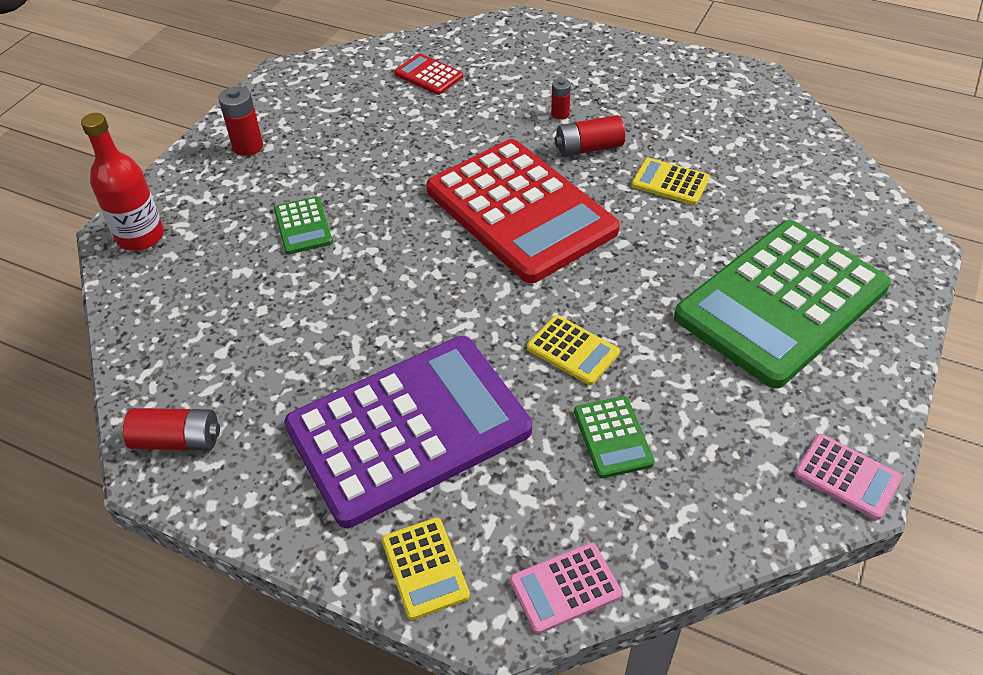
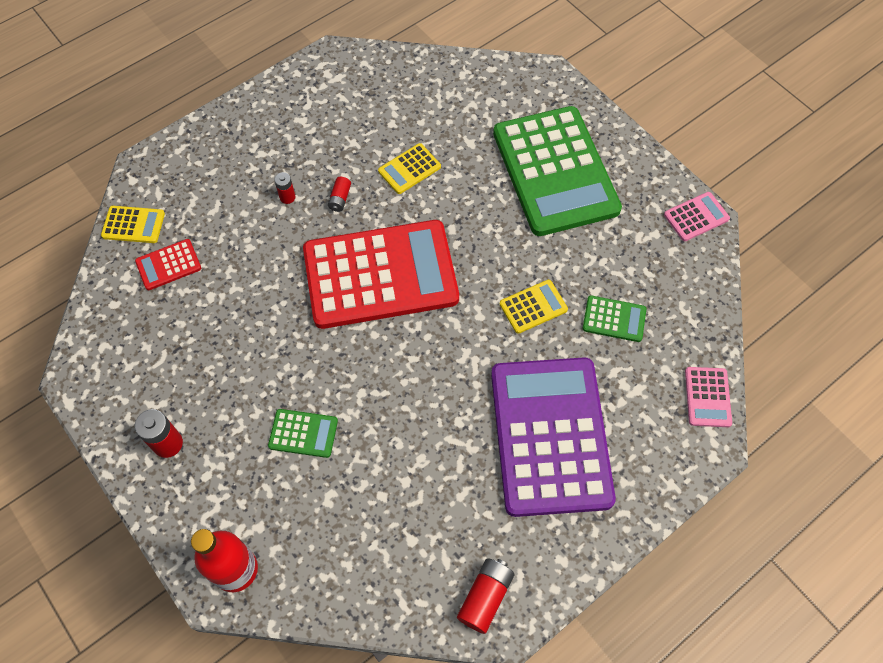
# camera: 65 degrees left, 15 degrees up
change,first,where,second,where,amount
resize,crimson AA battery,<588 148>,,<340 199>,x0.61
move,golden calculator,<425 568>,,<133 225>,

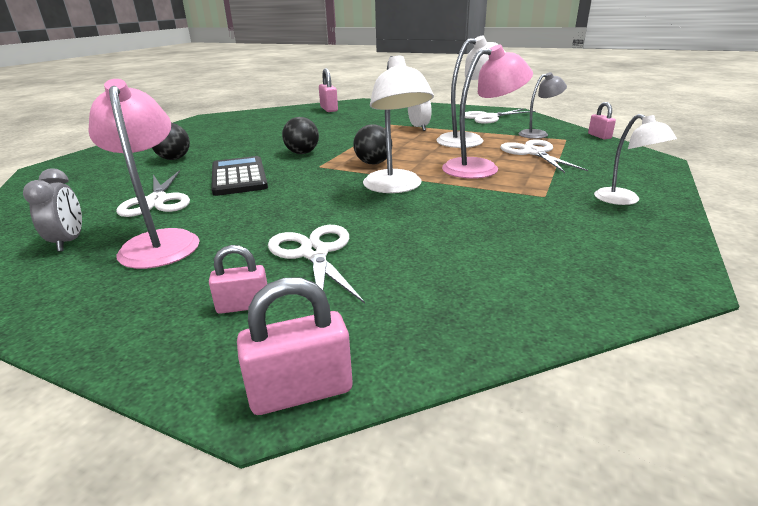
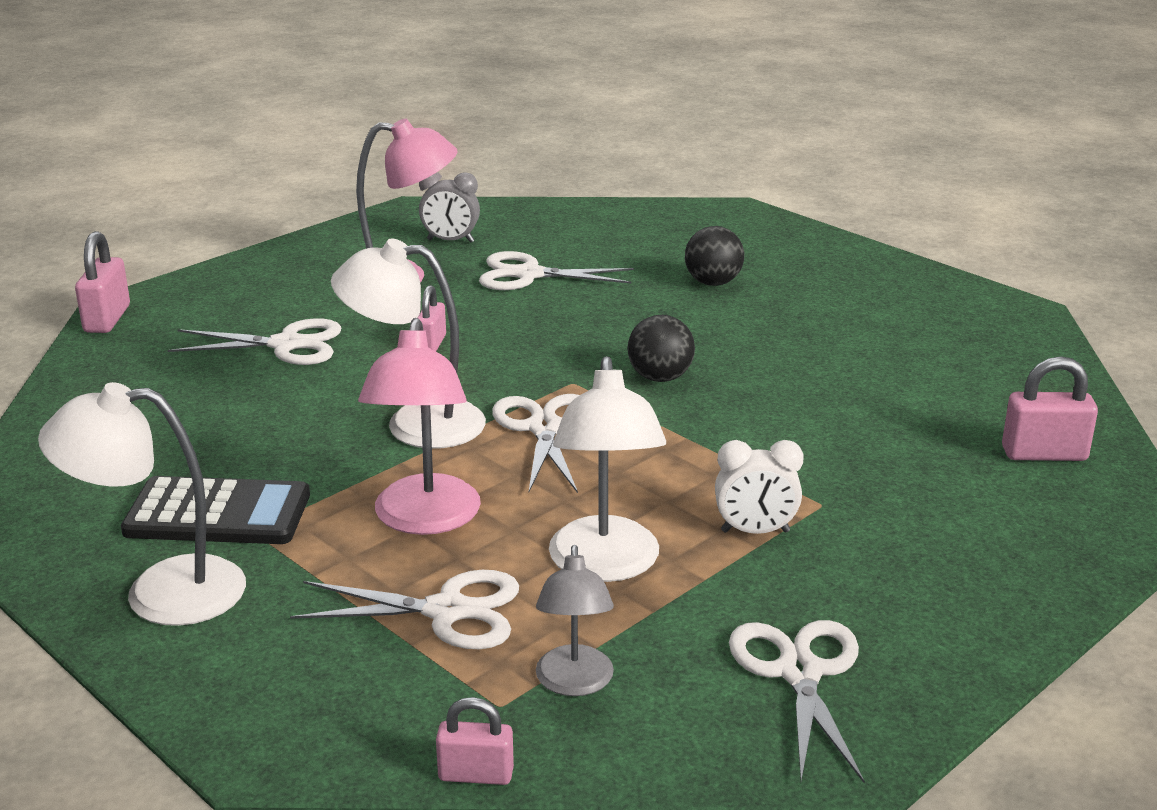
# camera: 110 degrees right, 0 degrees up
change,first,where,second,where,amount
resize,white lamp,<624 200>,,<160 592>,x1.59
replace,black ball,<373 163>,white scissors,<545 428>,
move,black calculator,<238 177>,,<218 513>,
move,rose-pink lock,<243 306>,,<431 344>,

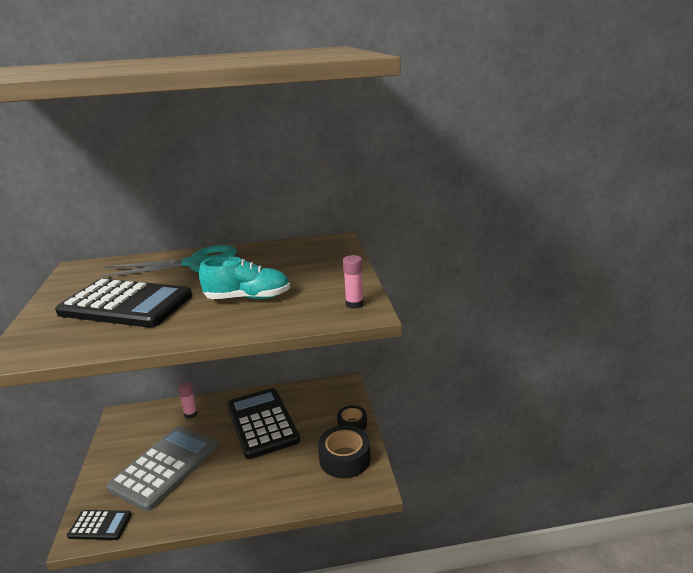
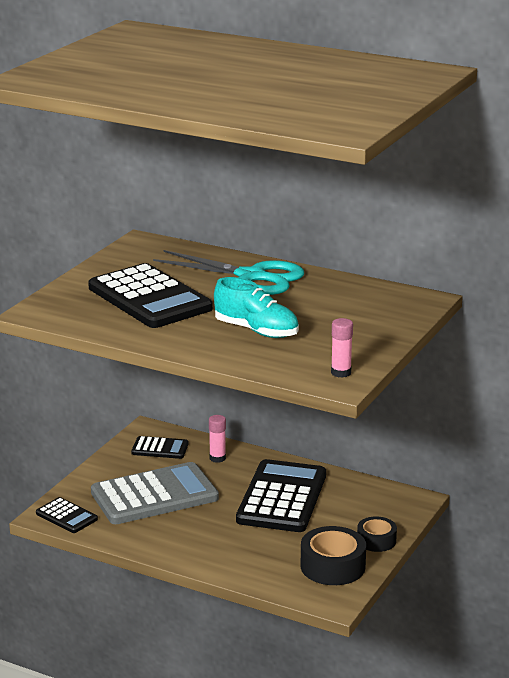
# camera: 35 degrees right, 0 degrees up
change,first,where,second,where,amount
insert,,,black calculator,<160 448>,

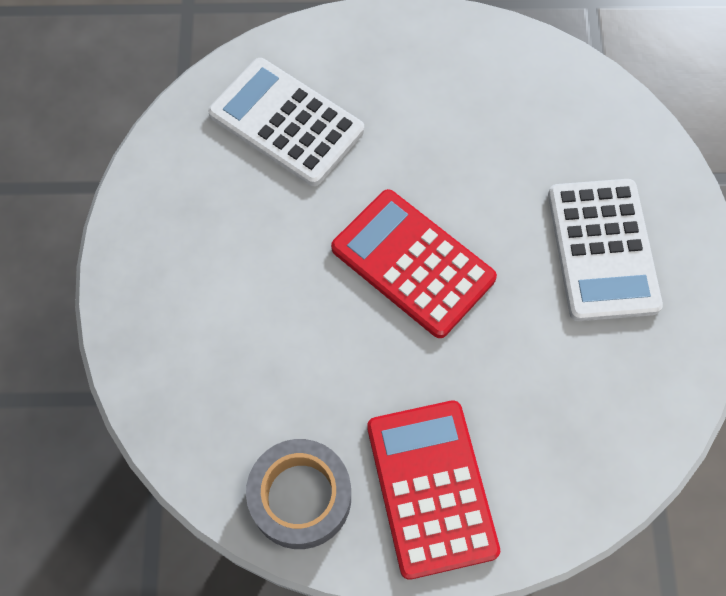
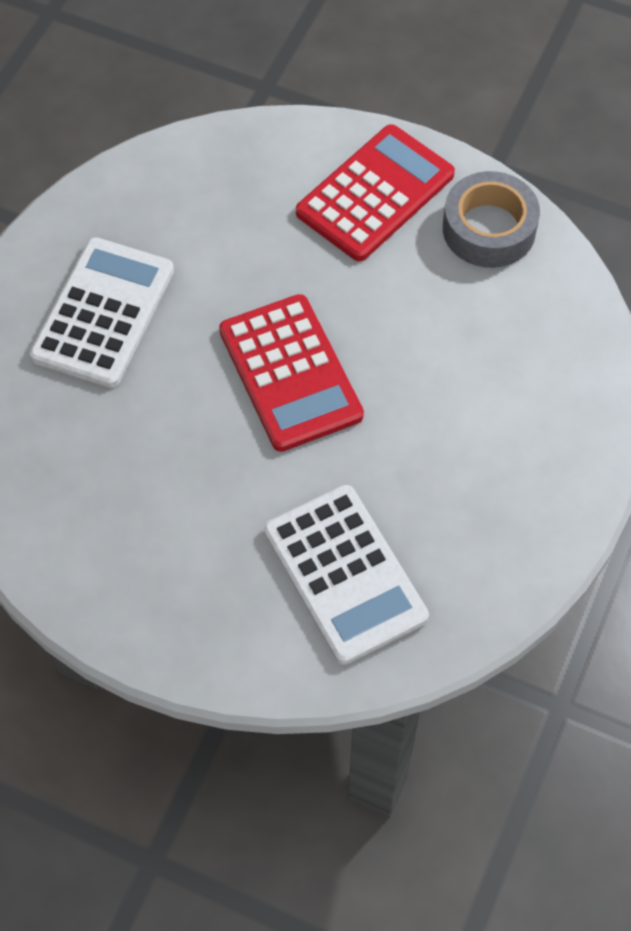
# camera: 155 degrees left, 5 degrees down
change,first,where,second,where,amount
rotate,crimson calculator,<431 488>,,<375 194>,150 degrees counterclockwise

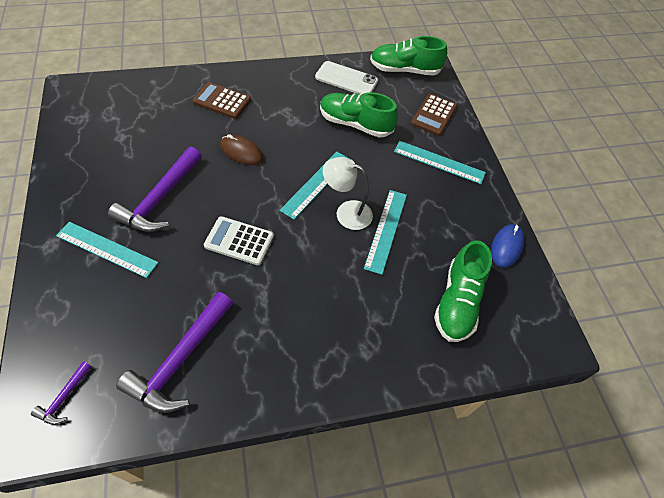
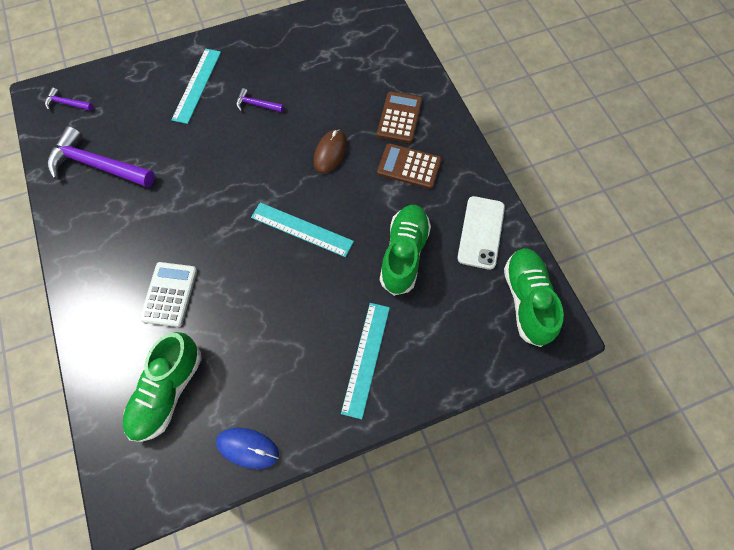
# camera: 85 degrees right, 10 degrees up
change,first,where,second,where,amount
move,russet calculator,<433 115>,,<409 166>,
resize,royal purple carpenter's hammer,<160 199>,,<256 105>,x0.47
delete,white lamp,<346 212>,,,
delete,teal measuring stick,<386 230>,,,
move,white calculator,<239 241>,,<169 294>,
rotate,emerald shoe,<457 302>,,<167 391>,75 degrees counterclockwise

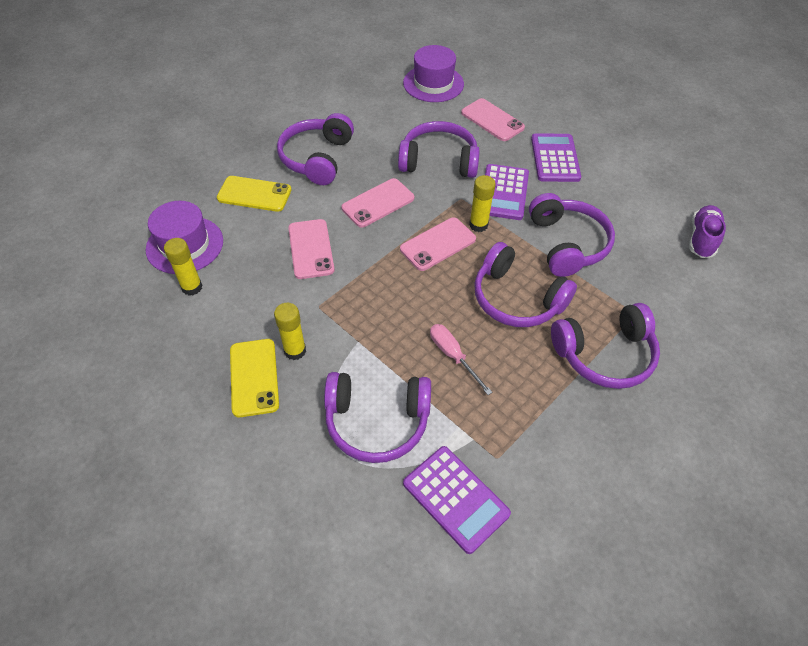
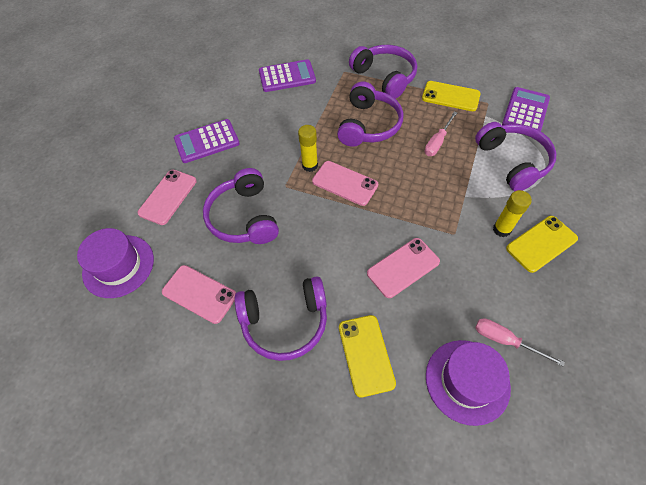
# camera: 110 degrees left, 5 degrees up
change,first,where,second,where,amount
move,royal purple calculator,<504 192>,,<287 76>,
move,rose-pink smartphone,<378 203>,,<199 294>,
delete,royal purple over-ear headphones,<567 244>,,,
delete,royal purple shoe,<702 239>,,,
replace,golden glue stick,<192 287>,rose-pink flat screwdriver,<505 340>,
insert,,,golden smartphone,<450 96>,

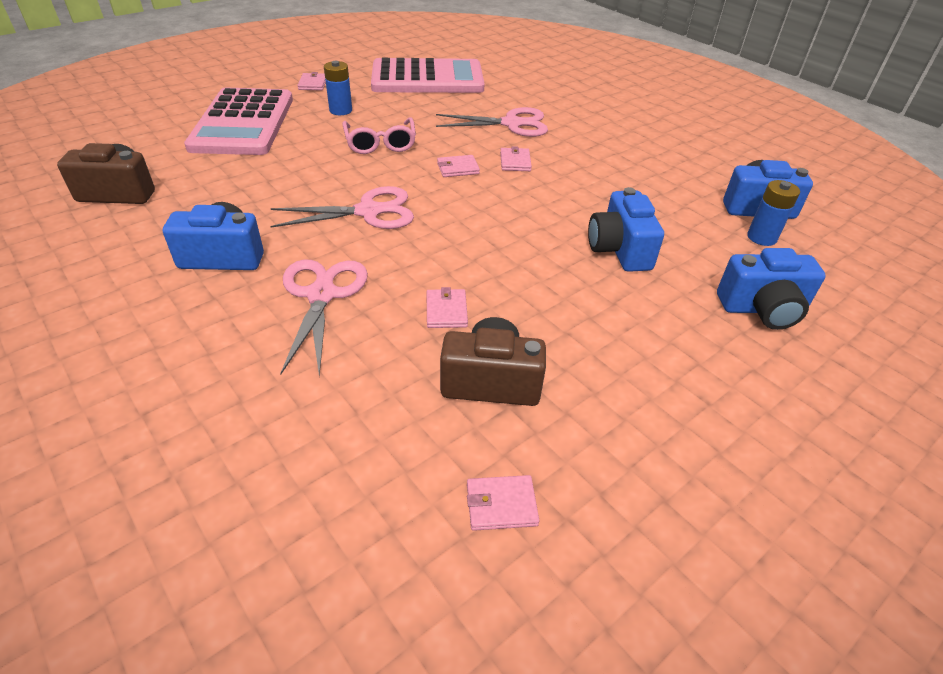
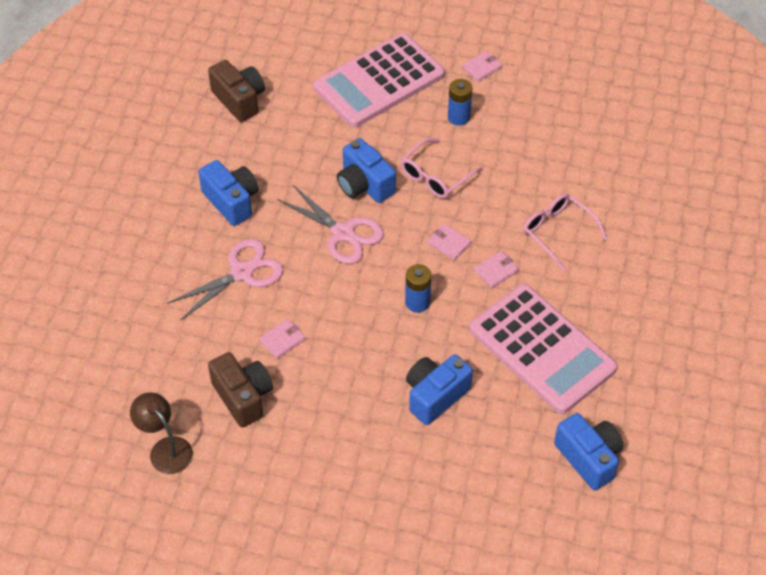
# camera: 55 degrees right, 10 degrees up
change,first,where,second,where,amount
move,rose-pink calculator,<427 78>,,<542 349>,
replace,rose-pink scissors,<512 124>,rose-pink eyeglasses,<558 232>,
move,cobalt AA battery,<761 237>,,<417 302>,
move,cobalt compact camera,<762 309>,,<364 185>,
replace,rose-pink card wallet,<501 505>,russet lamp,<165 449>,

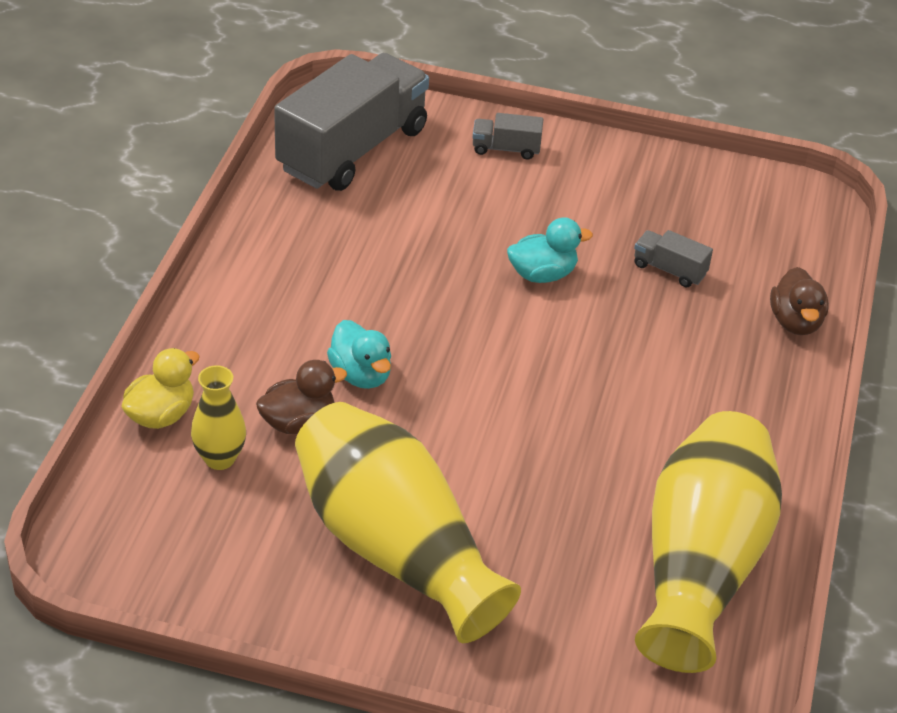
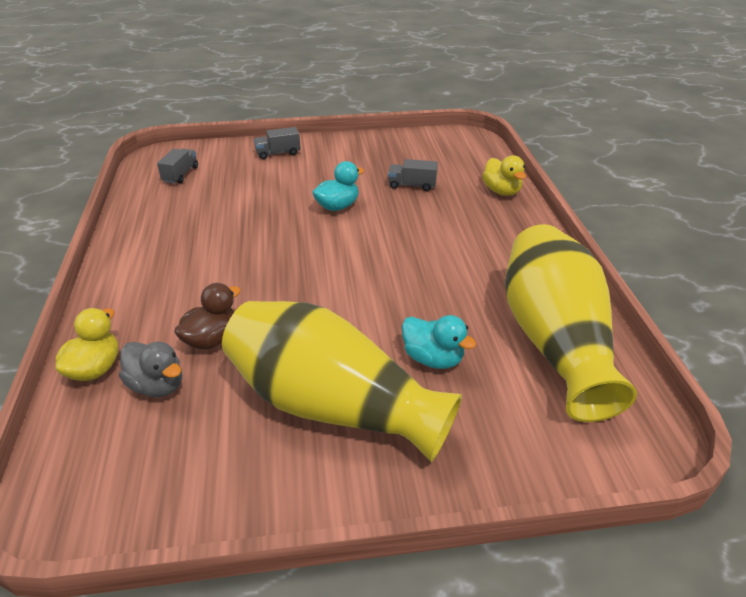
# camera: 20 degrees left, 5 degrees down
change,first,where,second,where,amount
resize,gray toy truck,<352 150>,,<180 174>,x0.41
recolor,russet toy duck,<795 322>,golden toy duck,<501 191>,
move,teal toy duck,<361 375>,,<433 359>,
replace,golden tall vase,<220 458>,gray toy duck,<157 386>,

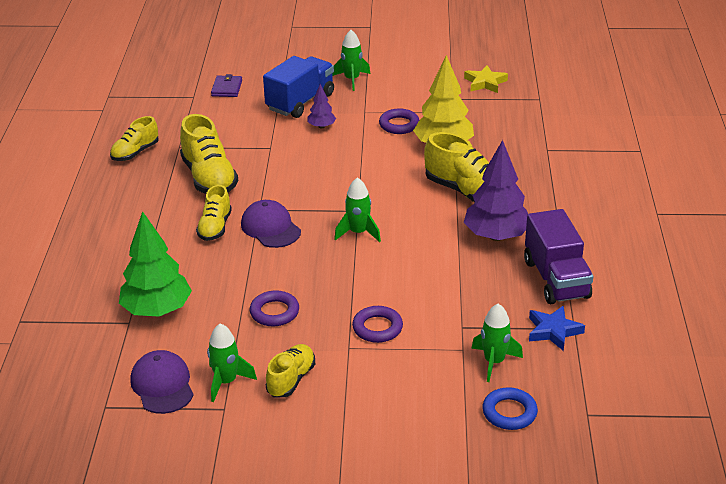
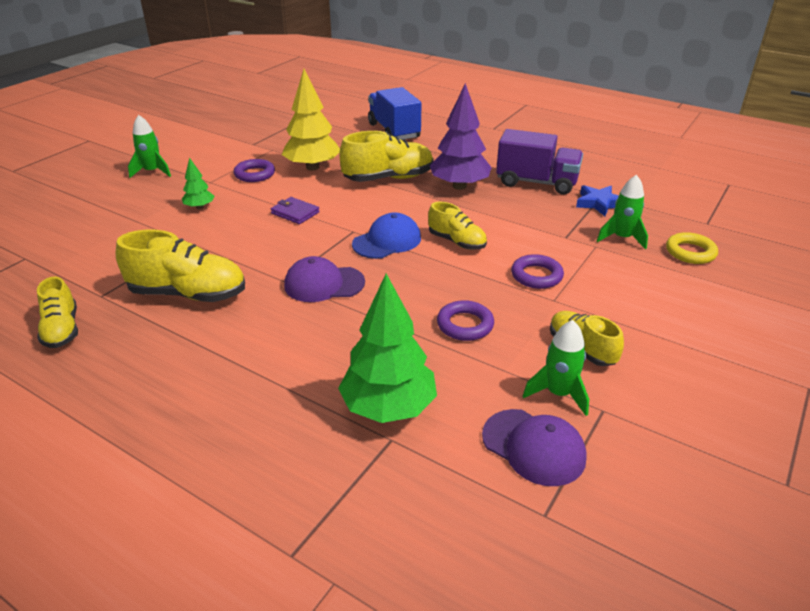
# camera: 60 degrees left, 0 degrees up
change,first,where,second,where,amount
move,cobalt toy truck,<300 102>,,<394 131>,
delete,golden star shape,<485 83>,,,
move,royal purple card wallet,<227 88>,,<295 213>,
recolor,royal purple toy tree,<321 126>,emerald toy tree,<199 207>,
replace,emerald spaceship,<358 233>,cobalt peaked cap,<387 241>,
move,golden shoe,<215 227>,,<457 242>,
rotate,royal purple peaked cap,<162 385>,,<533 447>,150 degrees counterclockwise
recolor,cobalt hoop,<509 412>,golden hoop,<690 252>,

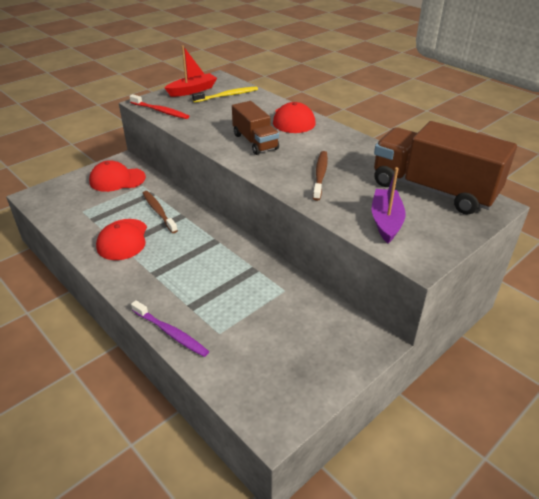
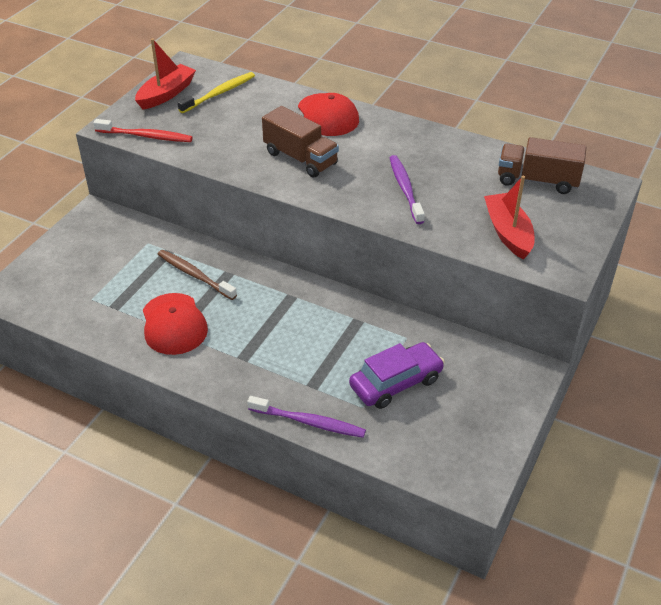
# camera: 20 degrees left, 5 degrees up
change,first,where,second,where,amount
resize,russet toy truck,<433 190>,,<537 180>,x0.57
recolor,russet tooth brush,<320 175>,royal purple tooth brush,<405 189>,
delete,crimson peaked cap,<117 180>,,,
recolor,royal purple toy boat,<386 221>,crimson toy boat,<508 233>,
insert,,,royal purple car,<396 383>,

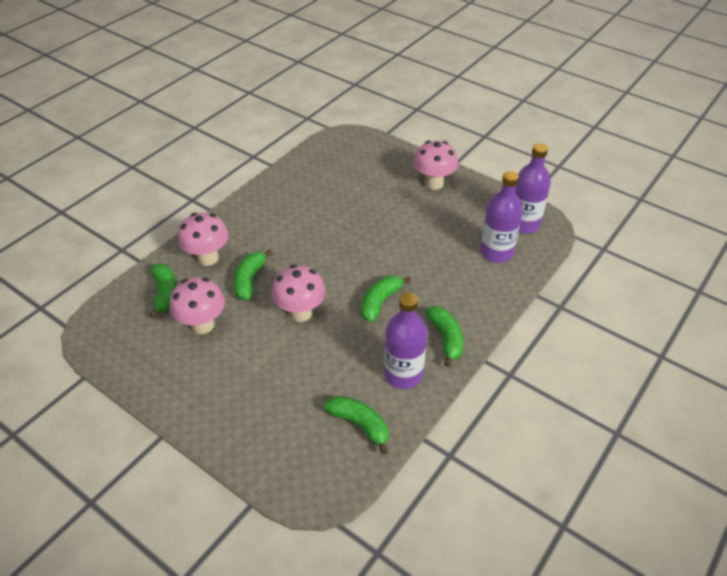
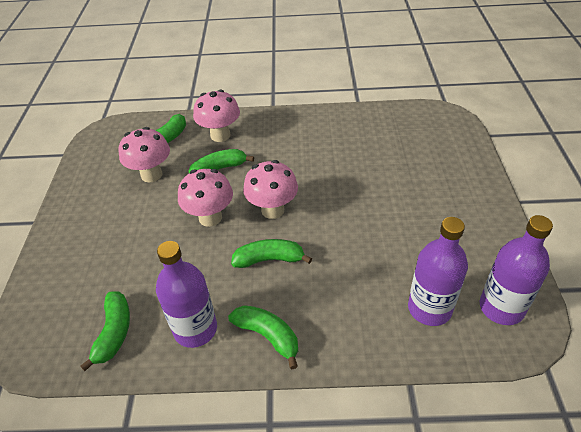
# camera: 55 degrees right, 0 degrees up
change,first,where,second,where,amount
move,rose-pink fungus,<433 183>,,<272 210>,
rotate,emerald toy banana,<445 338>,,<268 336>,90 degrees counterclockwise

